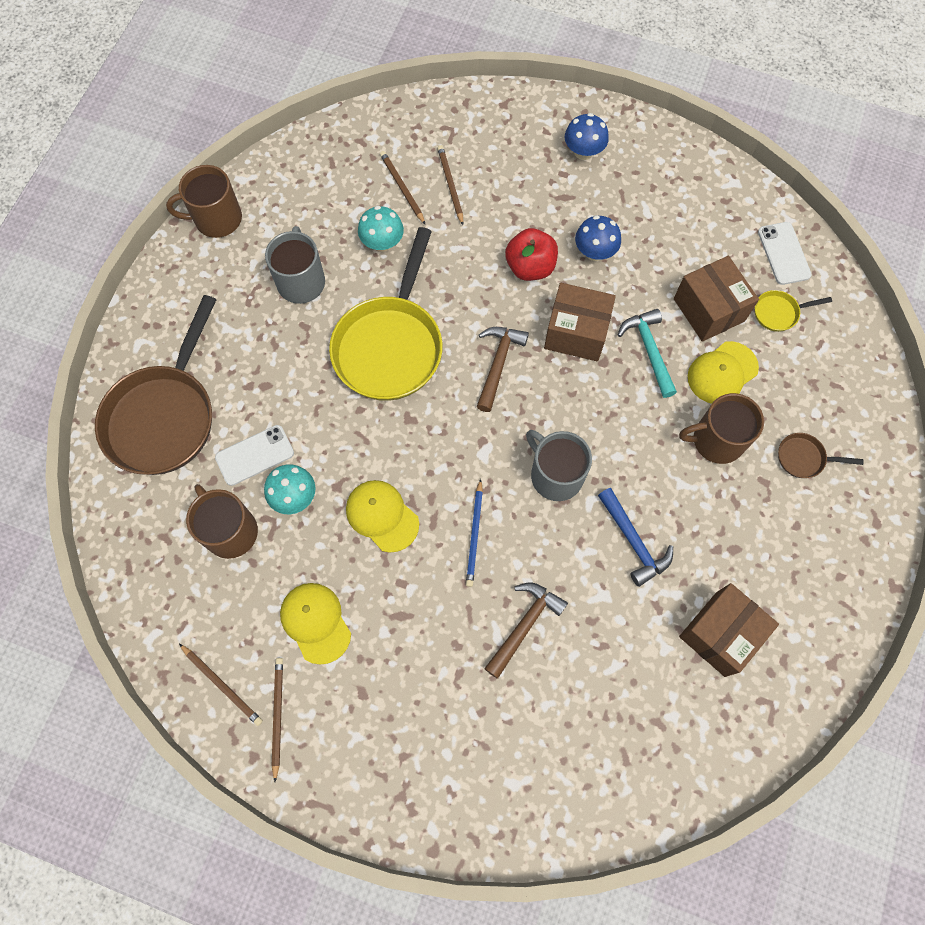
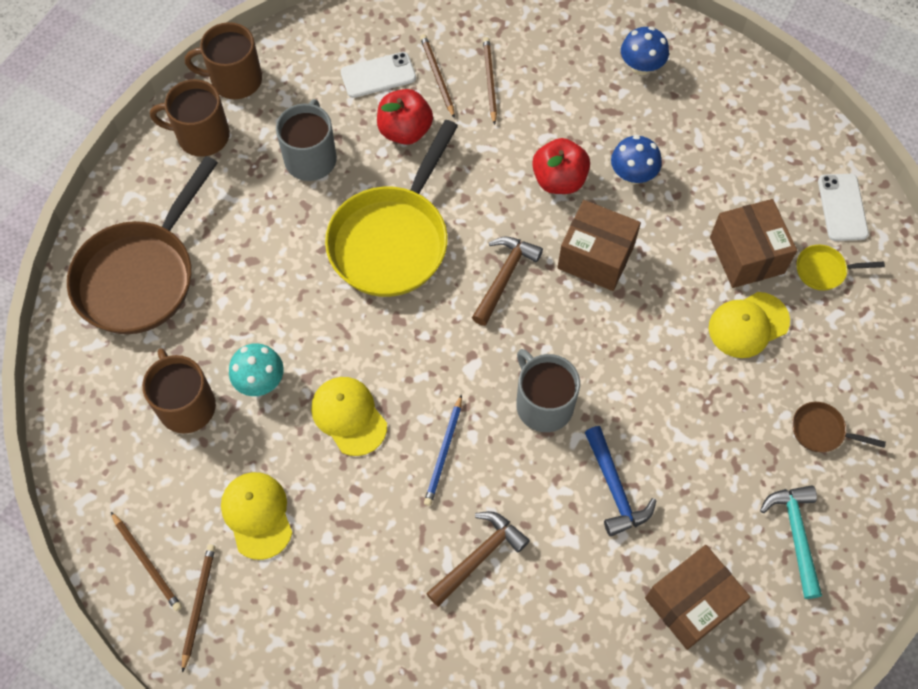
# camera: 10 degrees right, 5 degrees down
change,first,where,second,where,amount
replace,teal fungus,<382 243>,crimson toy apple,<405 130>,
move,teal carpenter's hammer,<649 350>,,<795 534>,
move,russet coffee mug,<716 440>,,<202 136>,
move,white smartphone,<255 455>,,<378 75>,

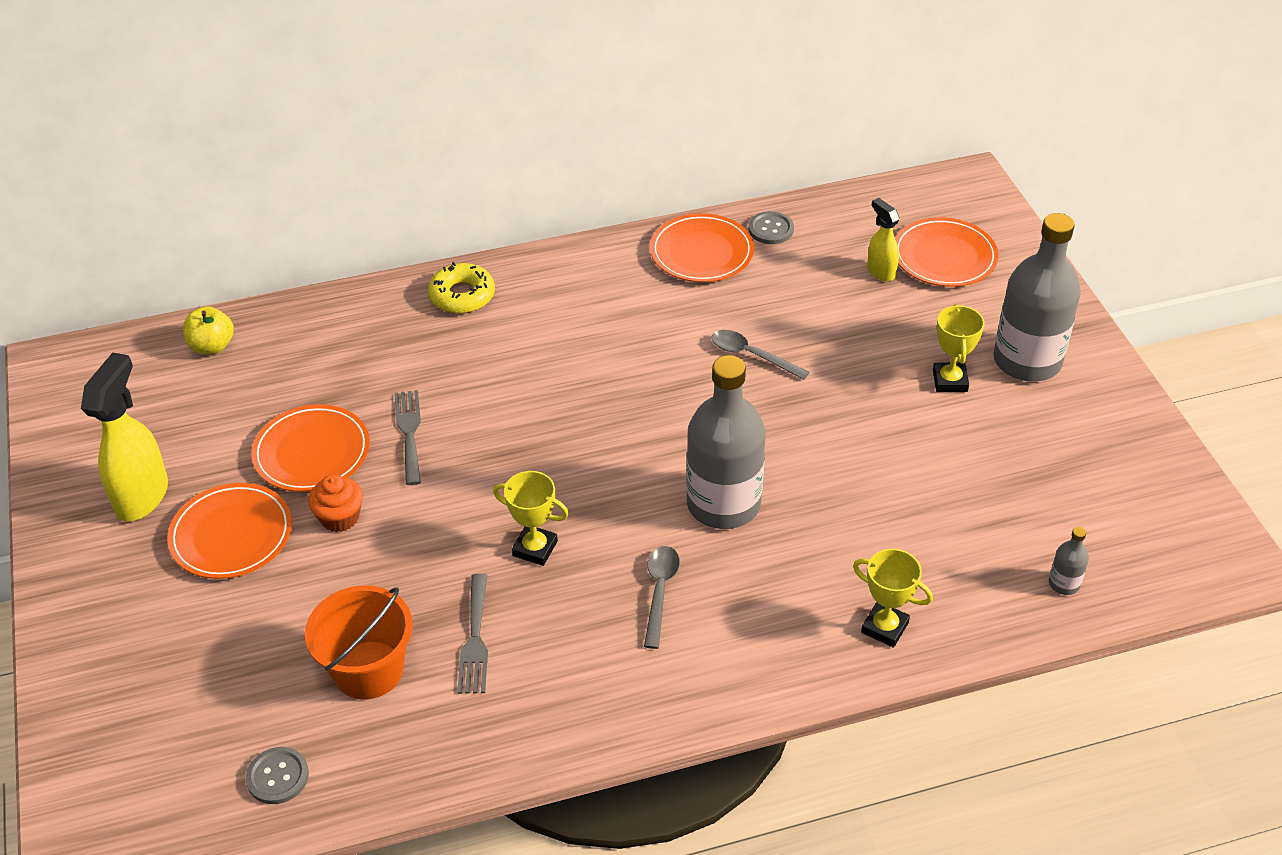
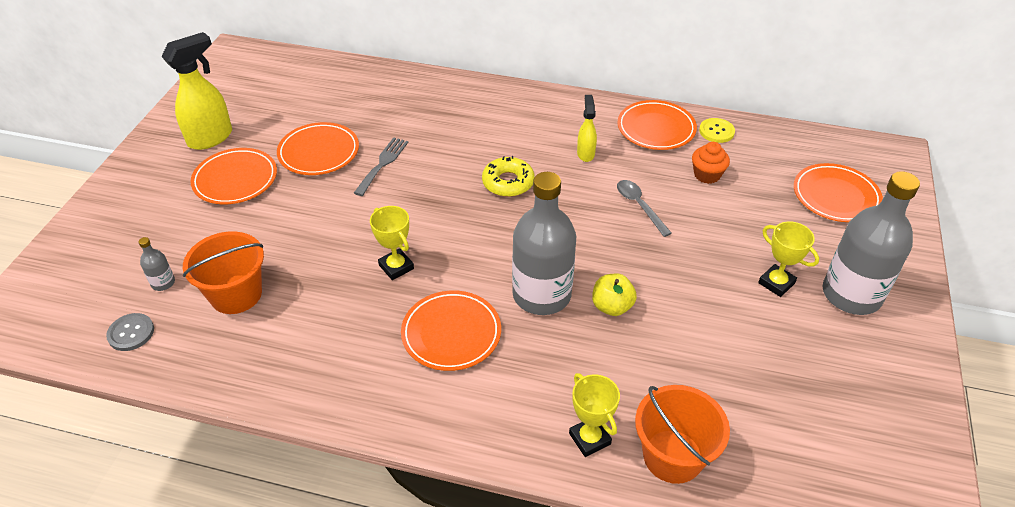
# camera: 30 degrees right, 0 degrees up
change,first,where,second,where,amount
move,golden spray cleaner,<880 271>,,<585 153>,
recolor,gray sewing button,<771 229>,golden sewing button,<716 131>,
move,golden glazed donut,<462 295>,,<508 182>,
rotate,golden prize cup,<949 381>,,<776 283>,75 degrees counterclockwise
move,golden toy apple,<212 346>,,<612 306>,
move,orange muffin,<340 517>,,<707 175>,
move,gray flask,<1064 584>,,<163 283>,
replace,gray teaspoon,<660 592>,orange dinner plate,<451 333>,
delete,gray fork,<475 639>,,,
insert,,,orange pail,<673 456>,

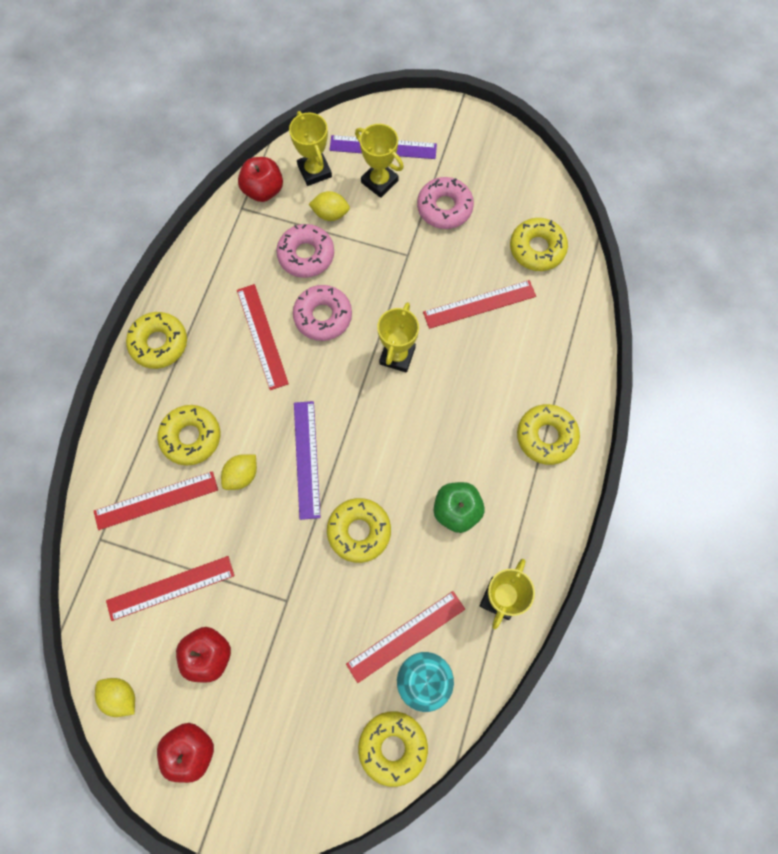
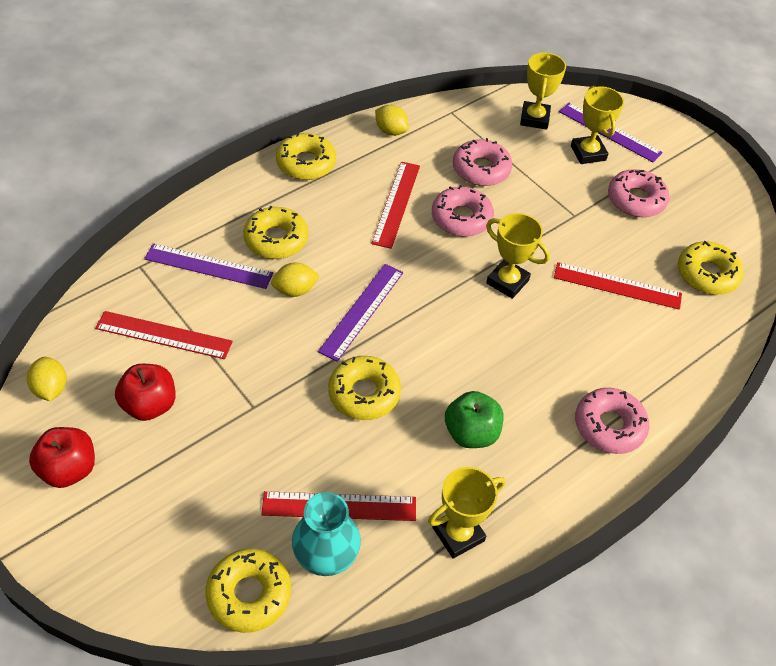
# camera: 30 degrees right, 20 degrees down
change,first,where,second,where,amount
delete,crimson toy apple,<263 190>,,,
move,golden citrus fruit,<330 214>,,<391 131>,
rotate,golden prize cup,<397 356>,,<507 282>,75 degrees clockwise
recolor,golden glazed donut,<546 436>,rose-pink glazed donut,<609 426>,
recolor,crimson measuring stick,<156 500>,royal purple measuring stick,<208 266>,

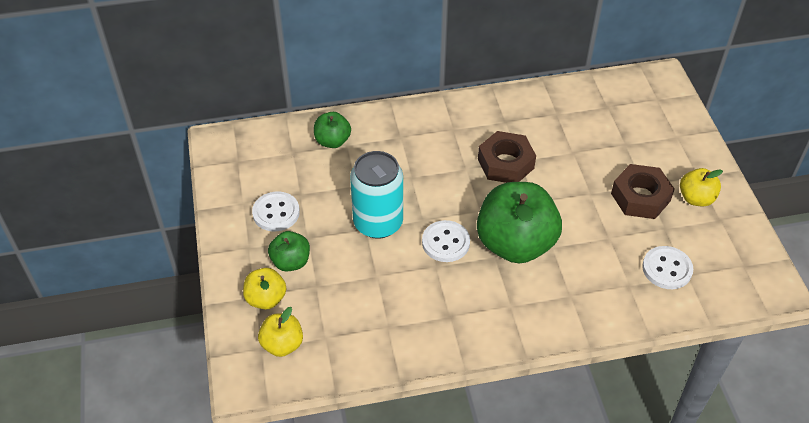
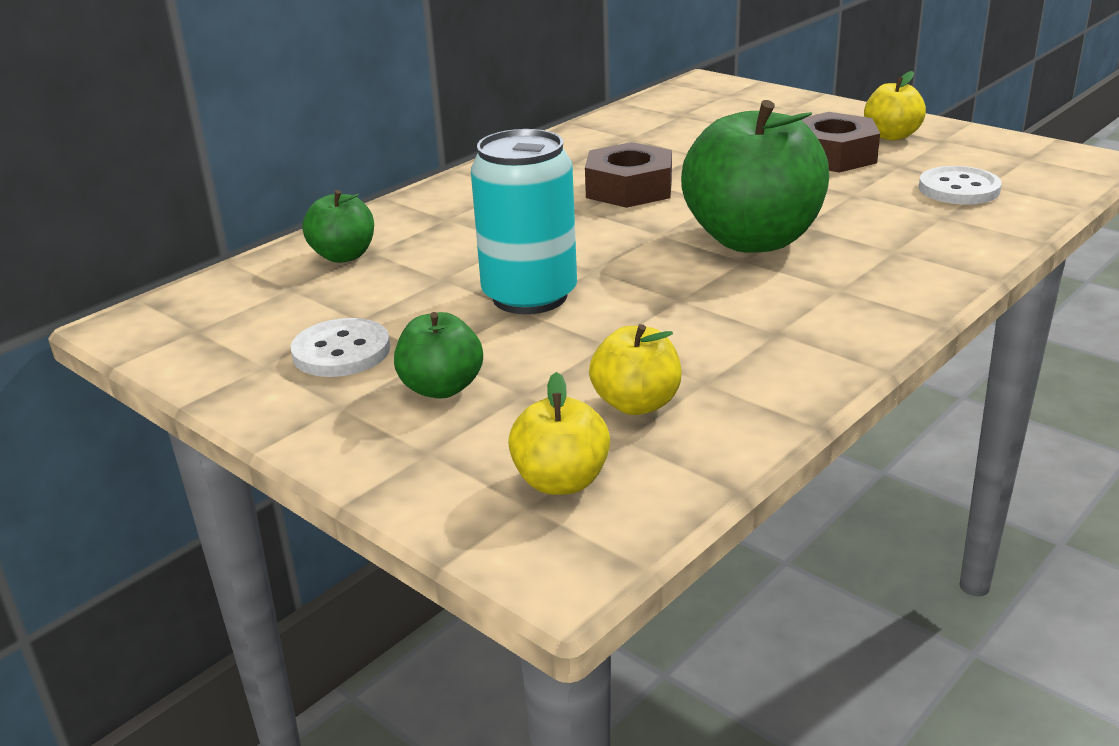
# camera: 35 degrees left, 20 degrees down
change,first,where,second,where,amount
delete,white sewing button,<445 242>,,,
move,golden toy apple,<266 299>,,<636 404>,

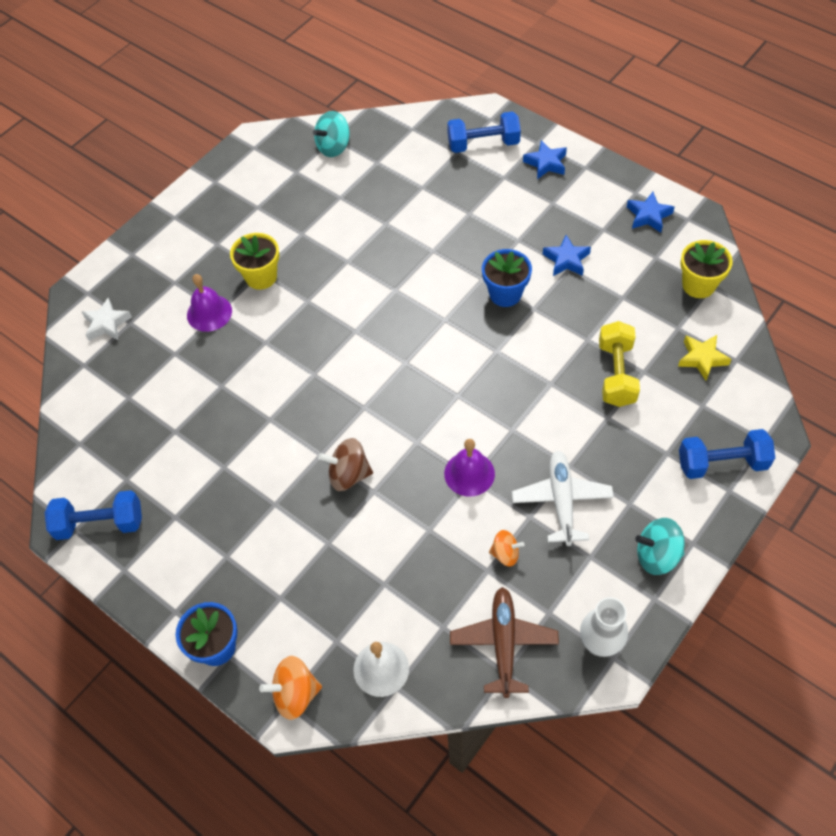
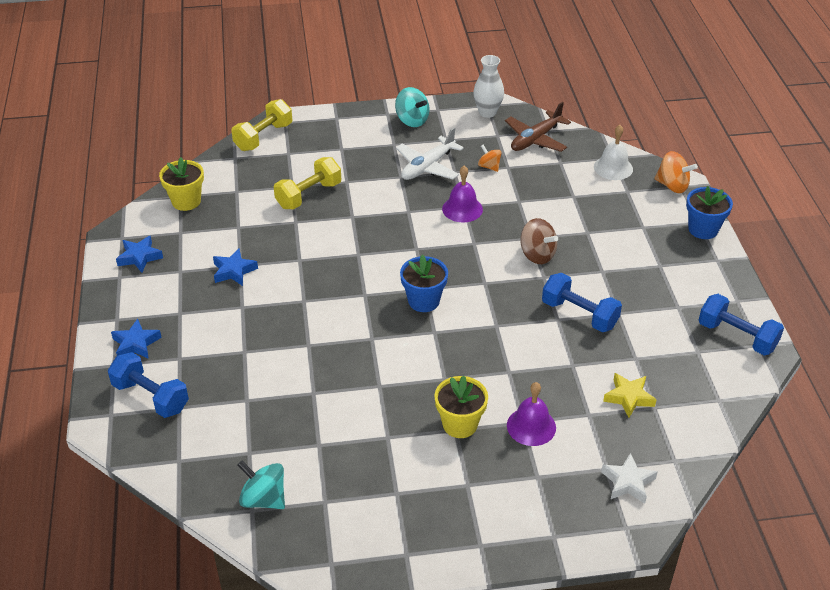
# camera: 140 degrees left, 15 degrees down
change,first,where,second,where,amount
rotate,teal spinning top,<334 147>,,<263 499>,150 degrees counterclockwise
move,cobalt potted plant,<505 294>,,<423 301>,
move,golden star shape,<702 359>,,<629 397>,
move,cobalt free weight,<722 463>,,<579 314>,
insert,,,golden free weight,<263 137>,

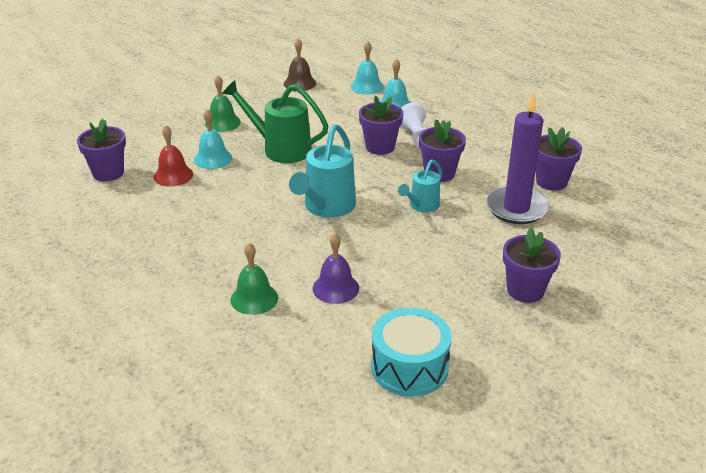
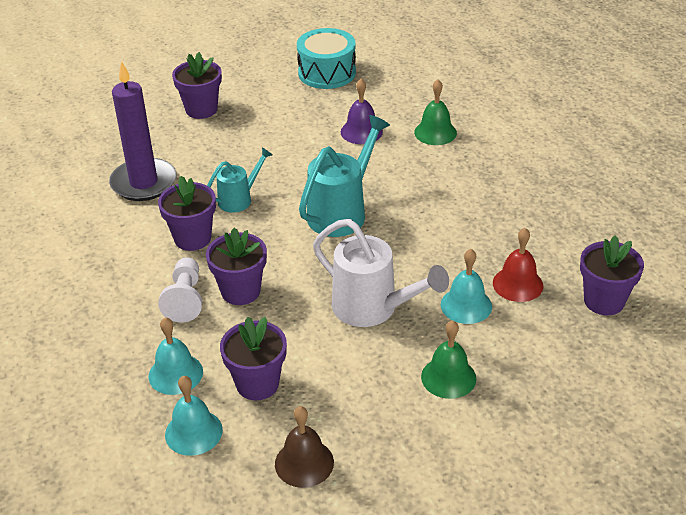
# camera: 165 degrees left, 5 degrees up
change,first,where,second,where,amount
recolor,emerald watering can,<280 149>,white watering can,<373 309>,
move,royal purple potted plant,<551 182>,,<257 384>,

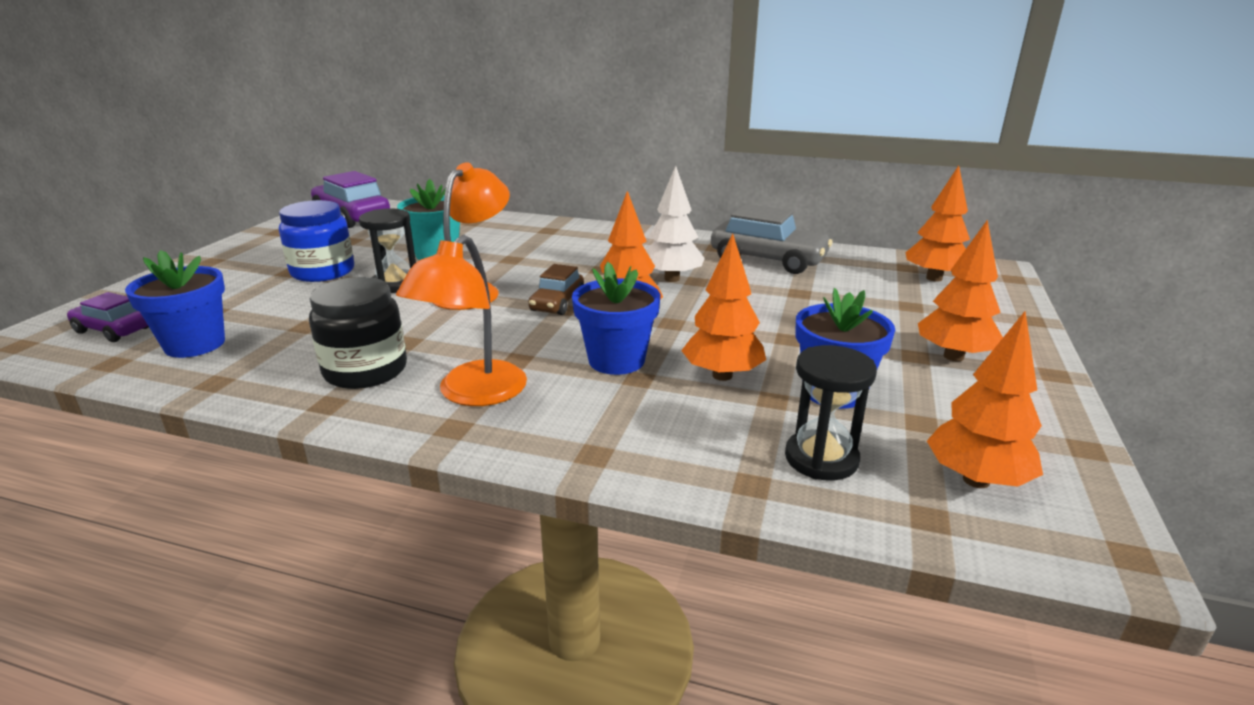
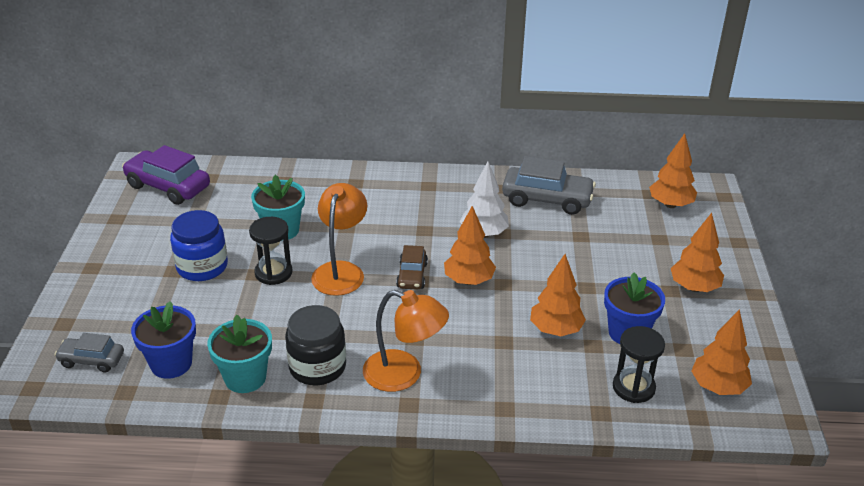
# camera: 15 degrees left, 10 degrees up
change,first,where,second,where,amount
rotate,orange lamp,<473 394>,,<404 374>,75 degrees counterclockwise
delete,cobalt potted plant,<616 360>,,,
recolor,royal purple car,<113 330>,gray car,<92 360>,
insert,,,teal potted plant,<245 378>,

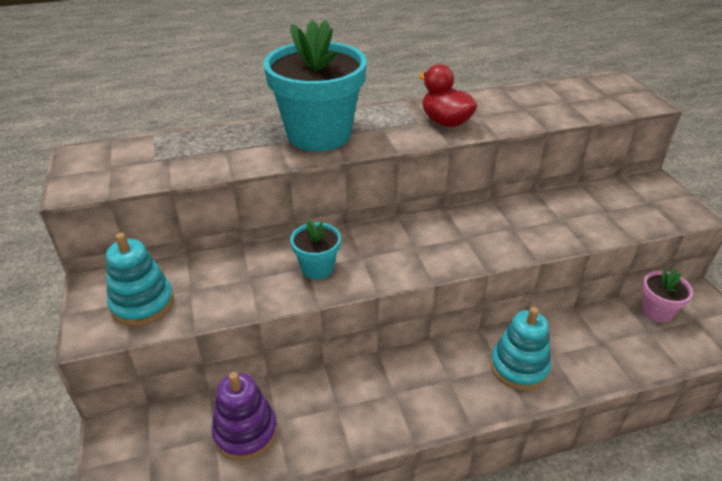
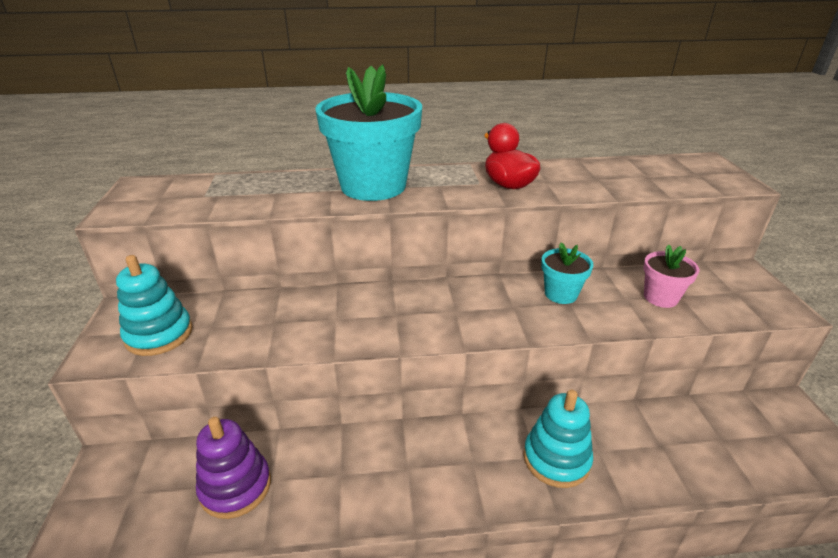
# camera: 10 degrees right, 5 degrees down
change,first,where,second,where,amount
move,teal potted plant,<317 268>,,<561 294>,
move,rose-pink potted plant,<656 312>,,<660 297>,

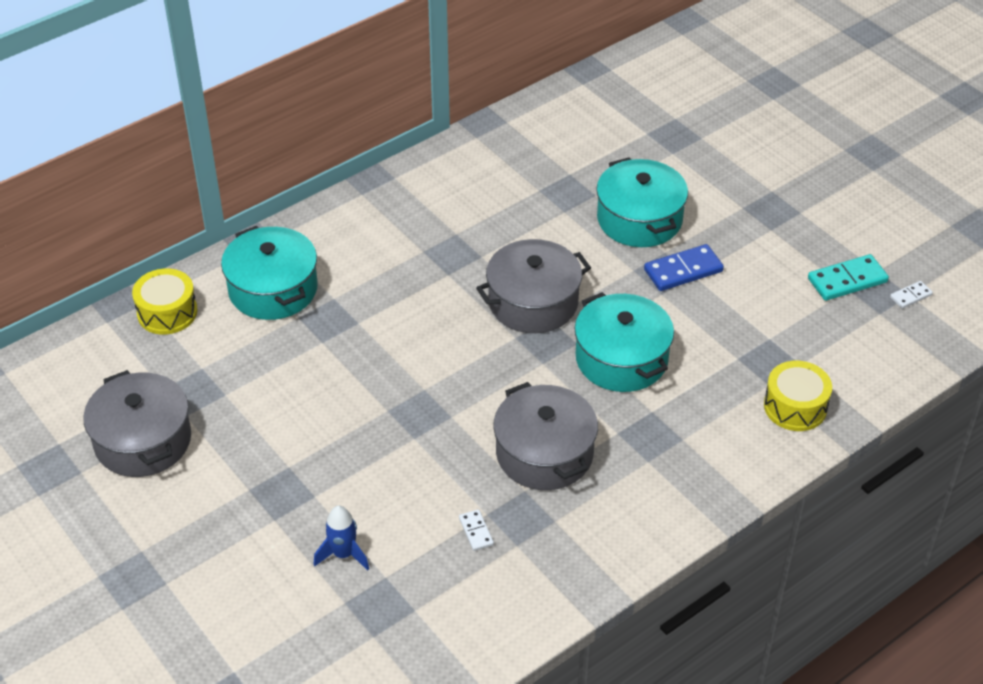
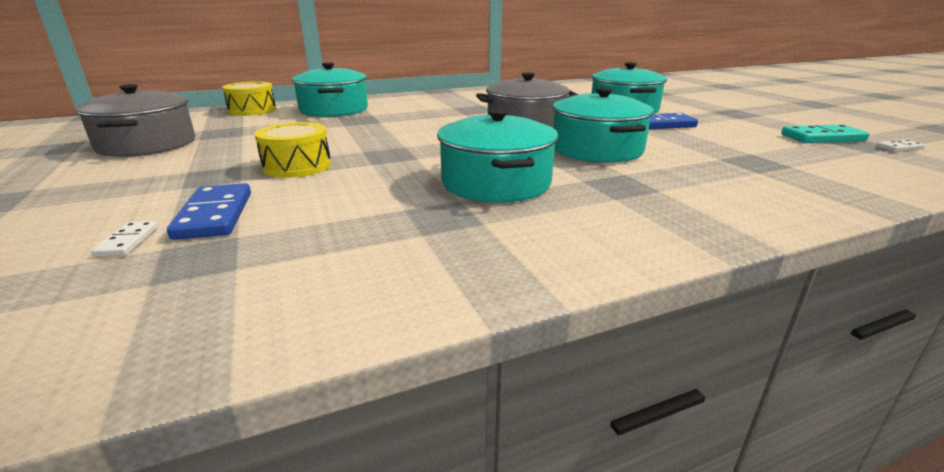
# camera: 15 degrees right, 20 degrees down
change,first,where,second,where,amount
move,golden snare drum,<795 407>,,<297 166>,
recolor,gray pot,<544 453>,teal pot,<496 183>,
replace,cobalt spaceship,<343 554>,cobalt domino piece,<214 215>,
move,white domino piece,<476 531>,,<128 241>,

